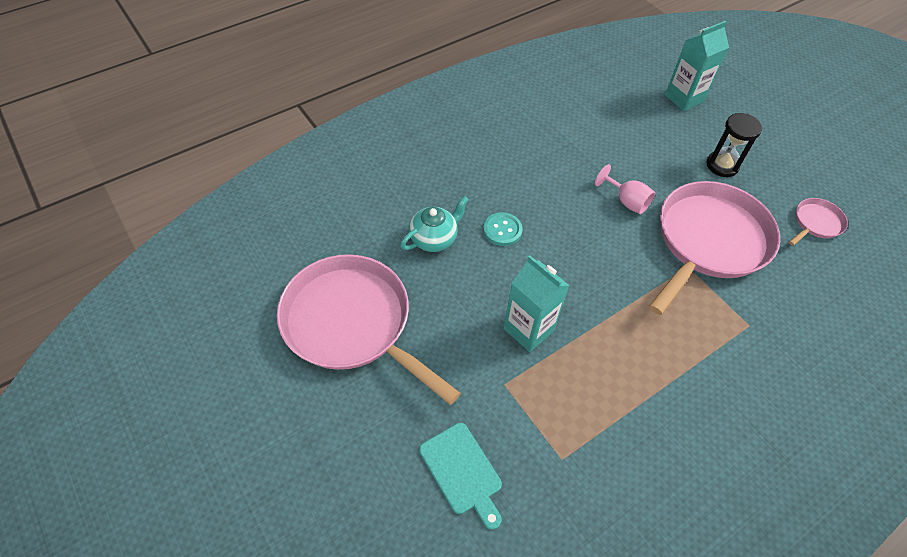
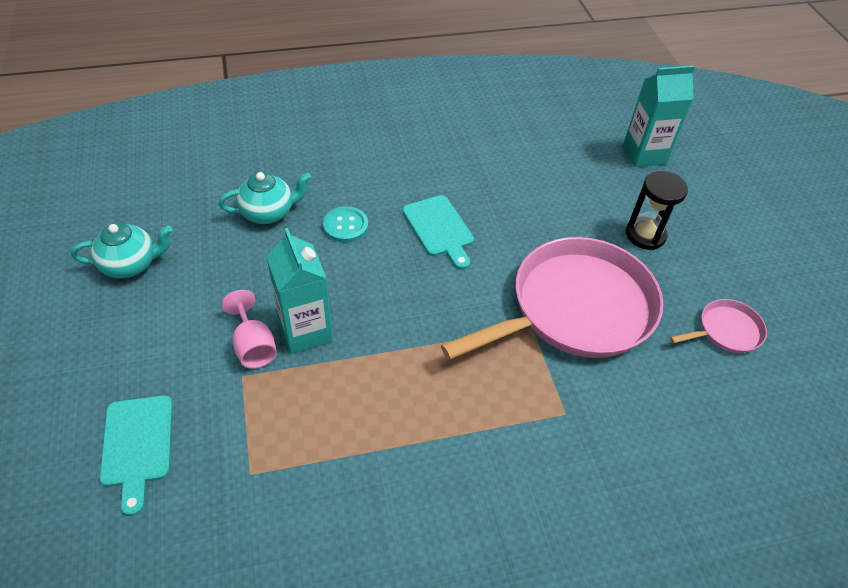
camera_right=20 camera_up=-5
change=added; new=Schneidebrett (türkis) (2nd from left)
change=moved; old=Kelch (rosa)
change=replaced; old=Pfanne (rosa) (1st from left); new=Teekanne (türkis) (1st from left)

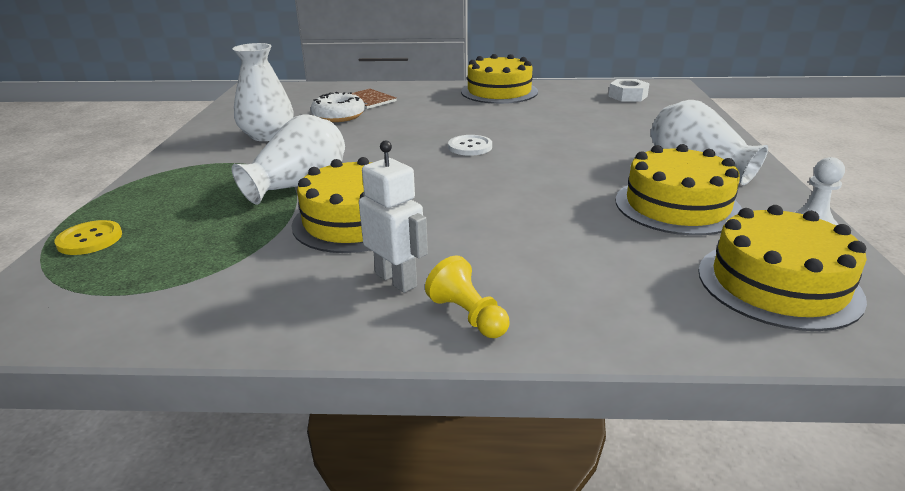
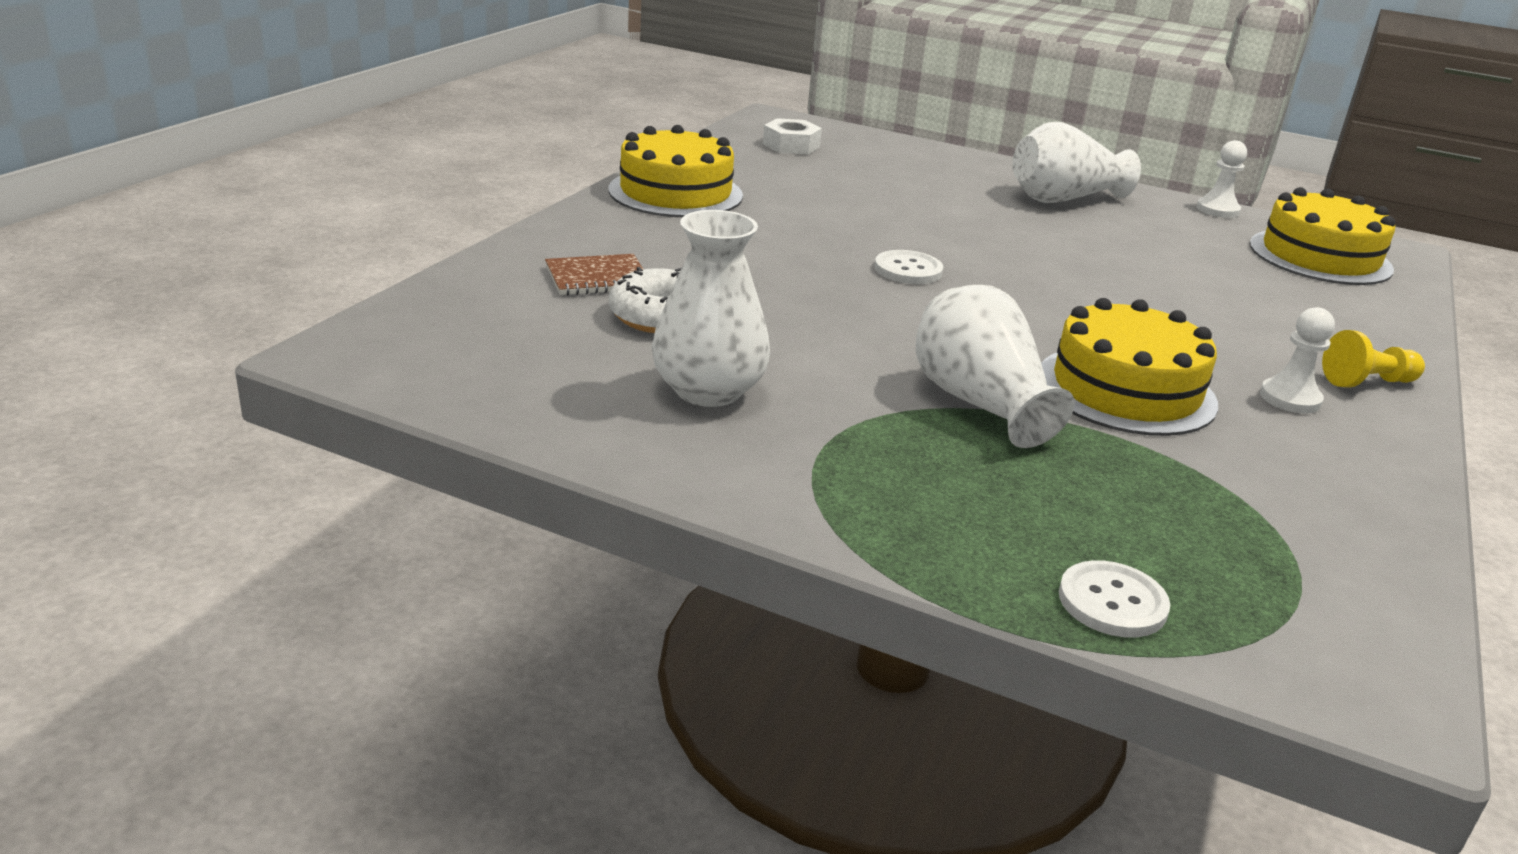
camera_right=-70 camera_up=0
change=removed; old=Kuchen (gelb) (3rd from left)
change=replaced; old=Roboter (weiß); new=Bauer (weiß) (2nd from left)
change=recoloured; old=Knopf (gelb); new=Knopf (weiß) (2nd from left)

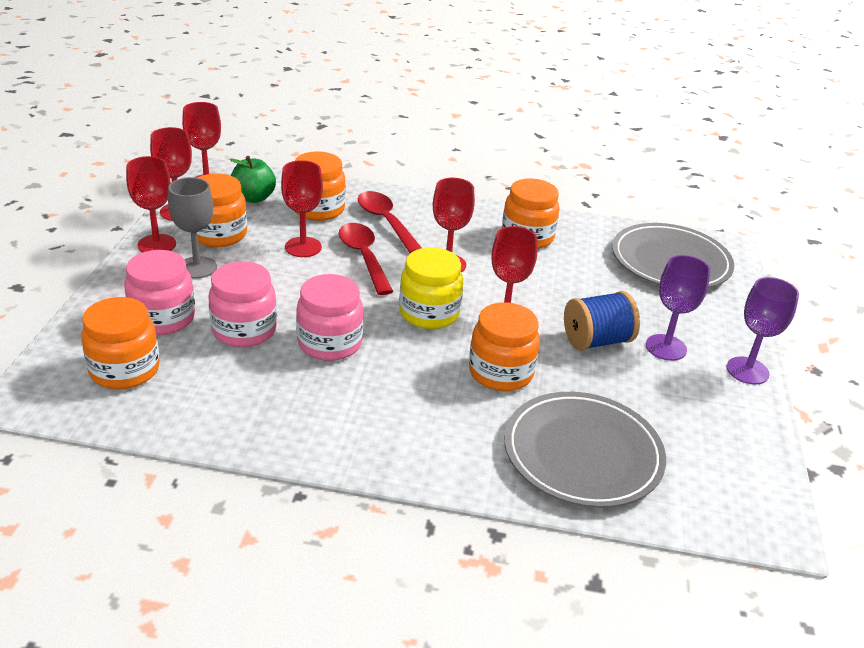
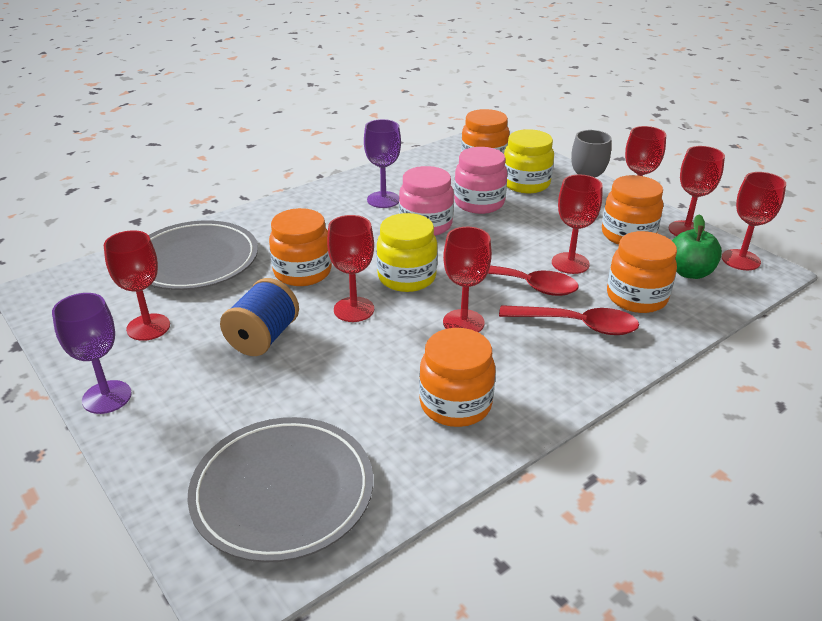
camera_right=135 camera_up=0
change=added; new=Kelch (rot) (1st from left)
change=moved; old=Kelch (lila) (1st from left in the first image); new=Kelch (lila) (2nd from left)
change=recoloured; old=Einmachglas (rosa) (1st from left); new=Einmachglas (gelb) (2nd from left)

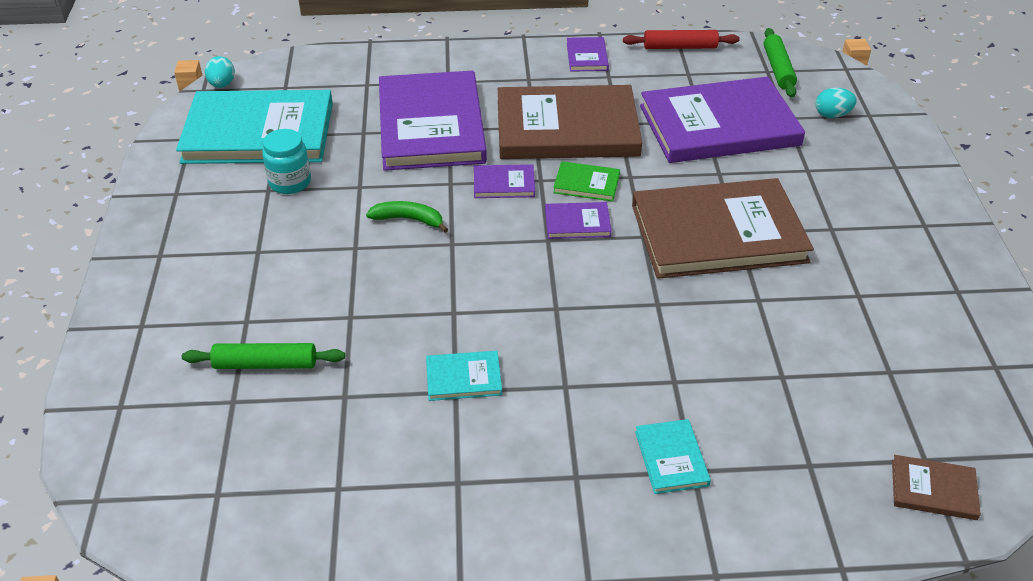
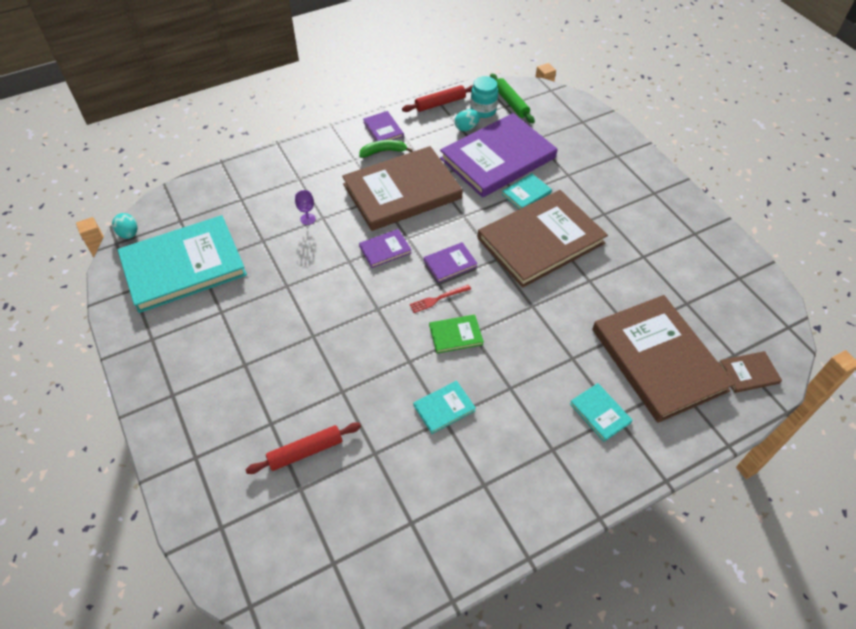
camera_right=-25 camera_up=10
change=added; new=Gabel (rot)
change=added; new=Buch (türkis) (3rd from left)
change=added; new=Buch (braun) (3rd from left)
change=moved; old=Einmachglas (türkis)
change=moved; old=Banane (grün)
change=moved; old=Buch (grün)
change=moved; old=Ei (türkis) (2nd from left)
change=replaced; old=Buch (lila) (1st from left); new=Kelch (lila)
change=recoloured; old=Nudelholz (grün) (1st from left); new=Nudelholz (rot) (1st from left)

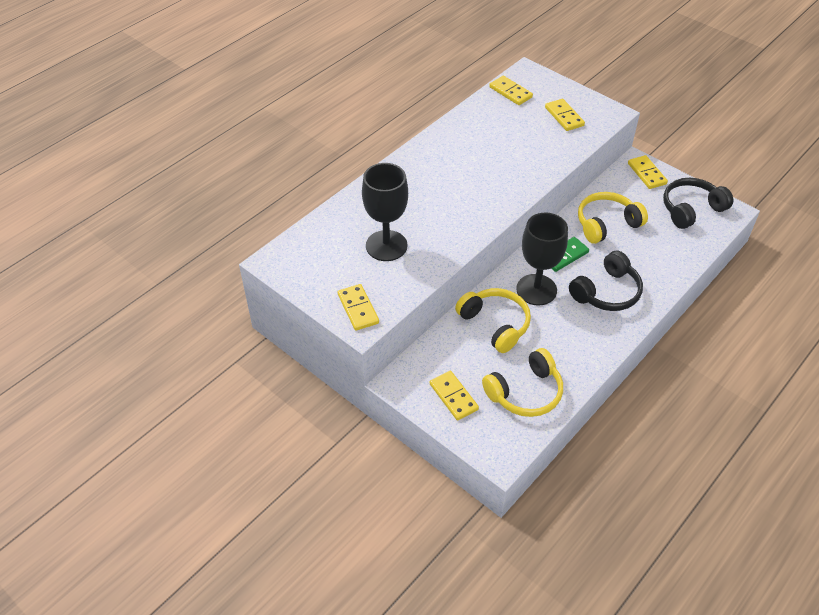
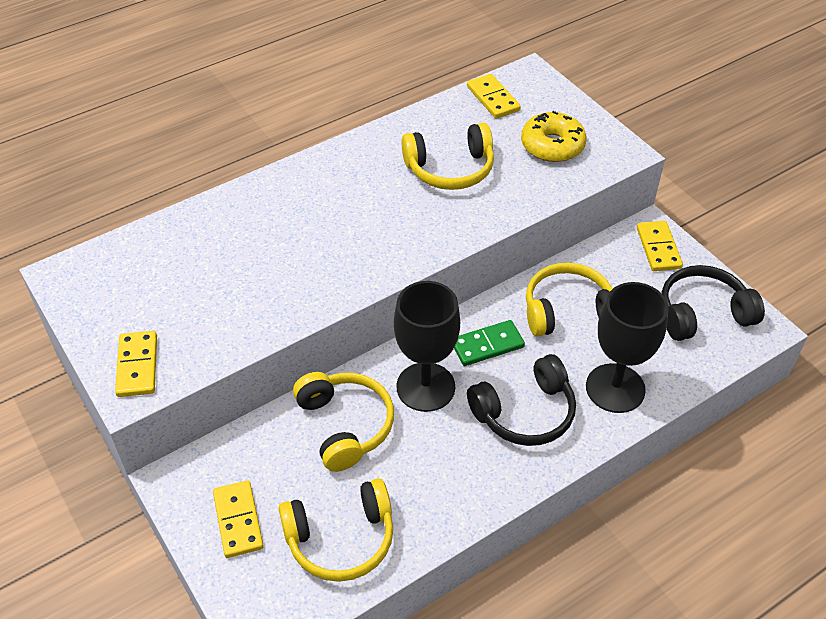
camera_right=15 camera_up=0
change=added; new=Kopfhörer (gelb) (3rd from left)
change=moved; old=Kelch (schwarz) (1st from left in the first image); new=Kelch (schwarz) (2nd from left)
change=replaced; old=Dominostein (gelb) (4th from left); new=Donut (gelb)

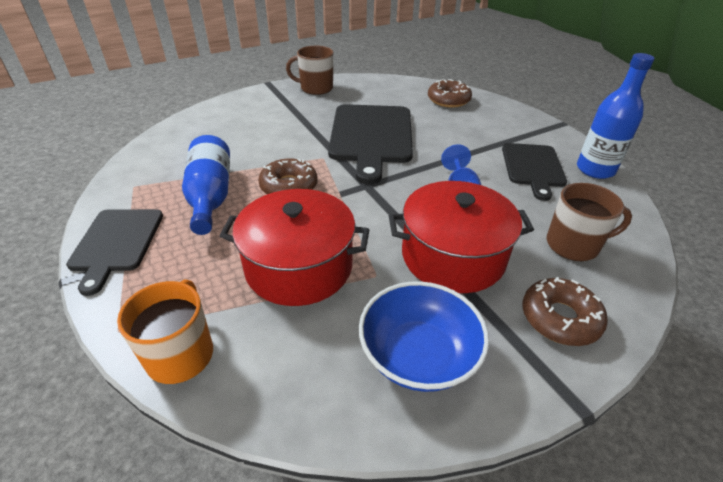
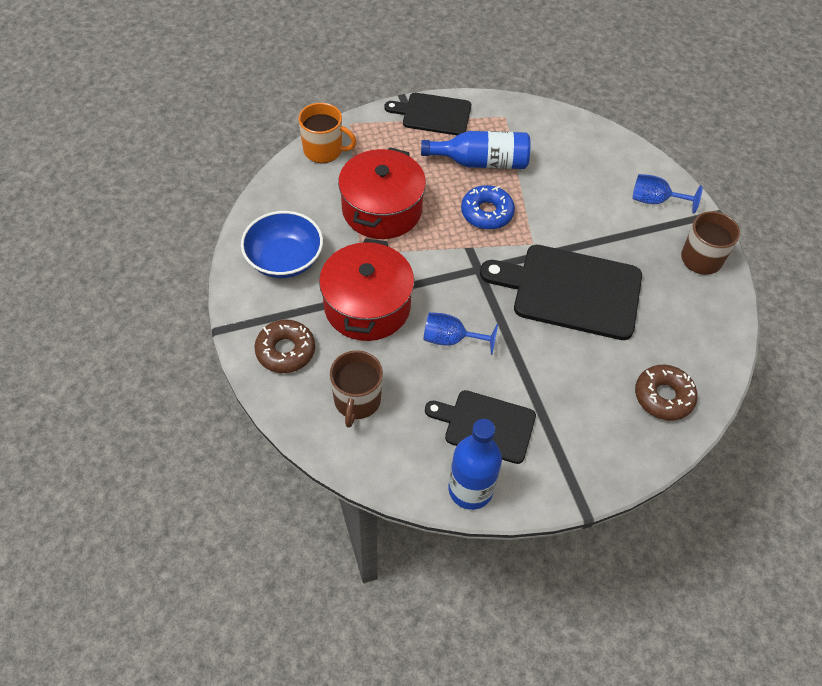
camera_right=100 camera_up=15
change=added; new=Kelch (blau) (2nd from left)
change=recoloured; old=Donut (braun) (1st from left); new=Donut (blau)

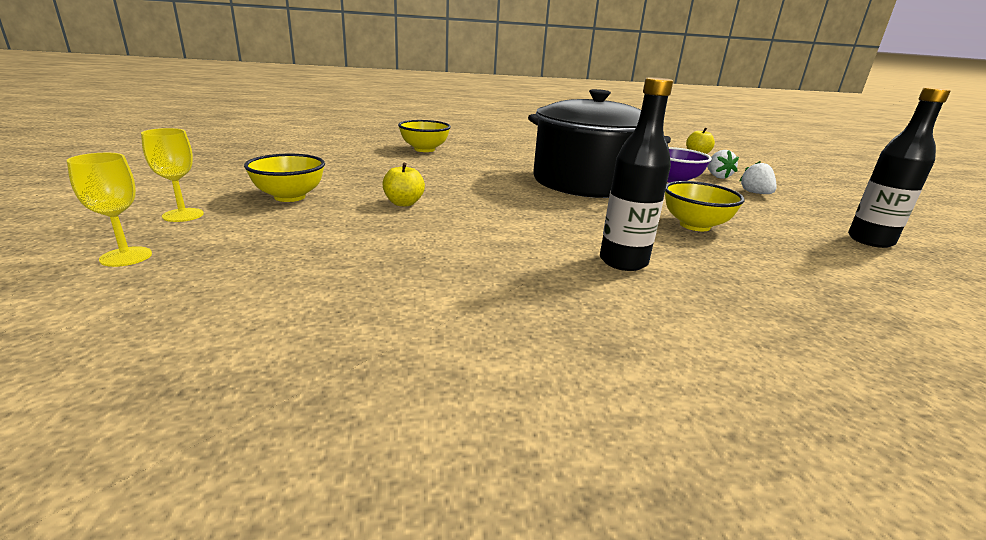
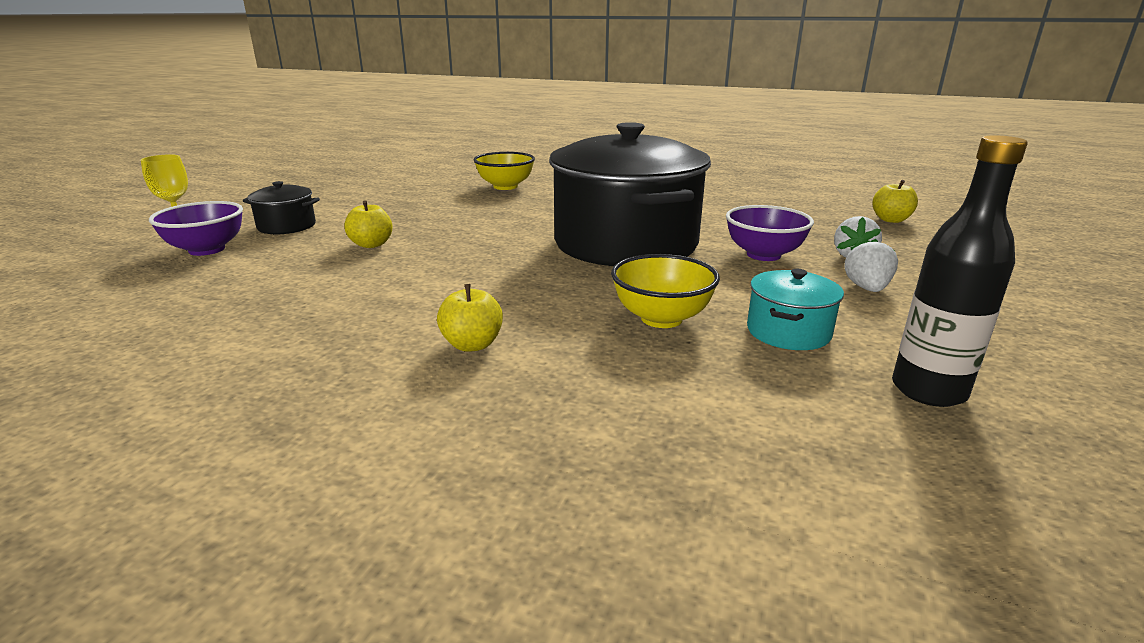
camera_right=30 camera_up=0
change=removed; old=Kelch (gelb) (1st from left)
change=added; new=Schüssel (lila) (1st from left)
change=added; new=Kochtopf (türkis)
change=replaced; old=Schüssel (gelb) (1st from left); new=Kochtopf (schwarz) (1st from left)
change=replaced; old=Flasche (schwarz) (1st from left); new=Apfel (gelb) (2nd from left)

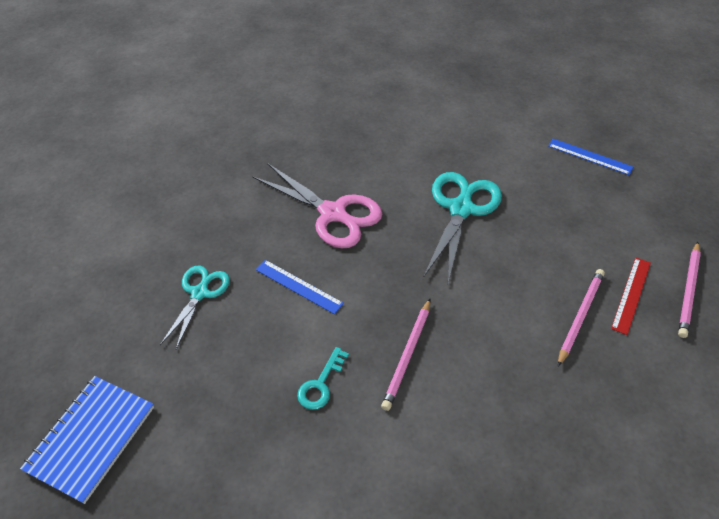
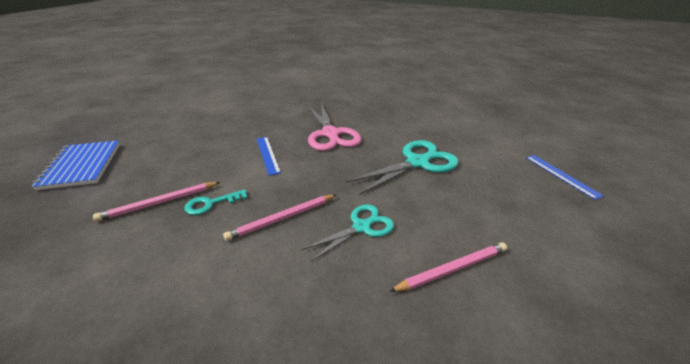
camera_right=35 camera_up=-15
change=removed; old=Lineal (rot)
change=moved; old=Schere (türkis) (1st from left)
change=moved; old=Bleistift (rosa) (3rd from left in the first image); new=Bleistift (rosa) (1st from left)
change=turned; old=Notizbuch (blau); degrees=-75

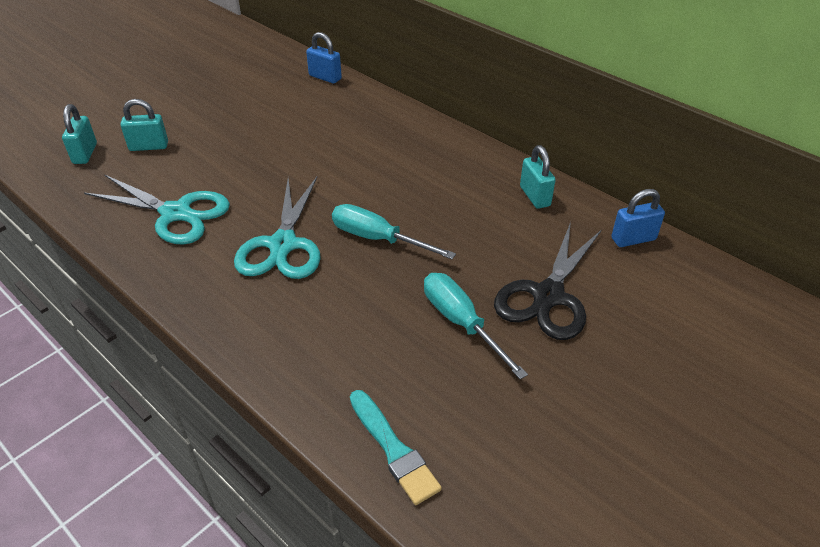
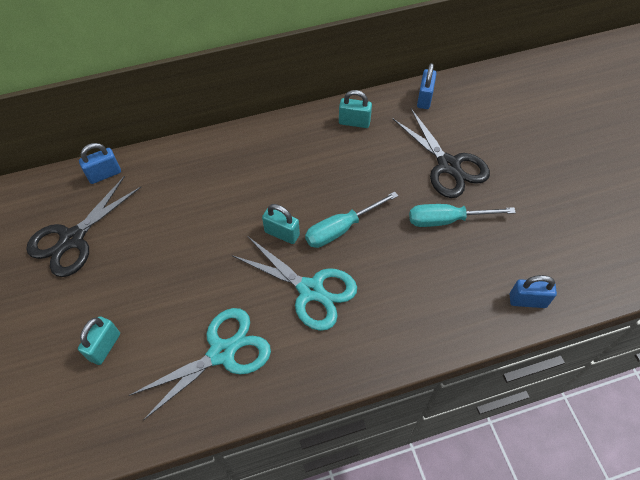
camera_right=-60 camera_up=15
change=added; new=Schere (schwarz) (1st from left)
change=moved; old=Vorhängeschloss (türkis) (1st from left in the first image); new=Vorhängeschloss (türkis) (2nd from left)
change=replaced; old=Pinsel (türkis); new=Vorhängeschloss (blau) (3rd from left)

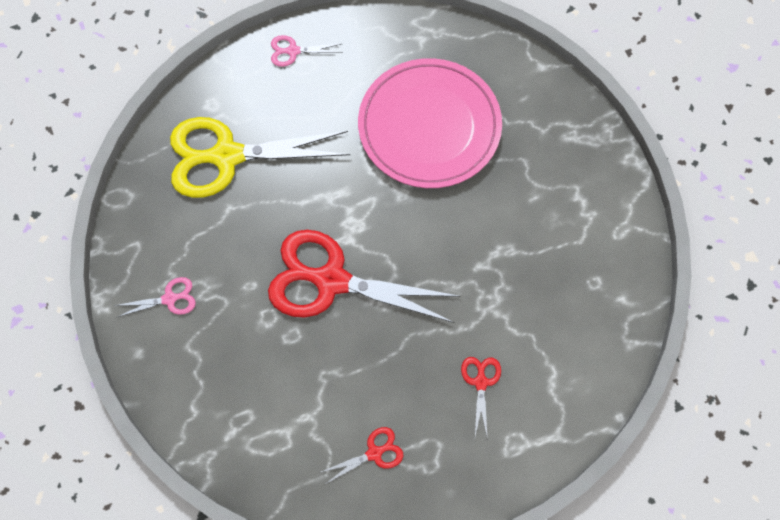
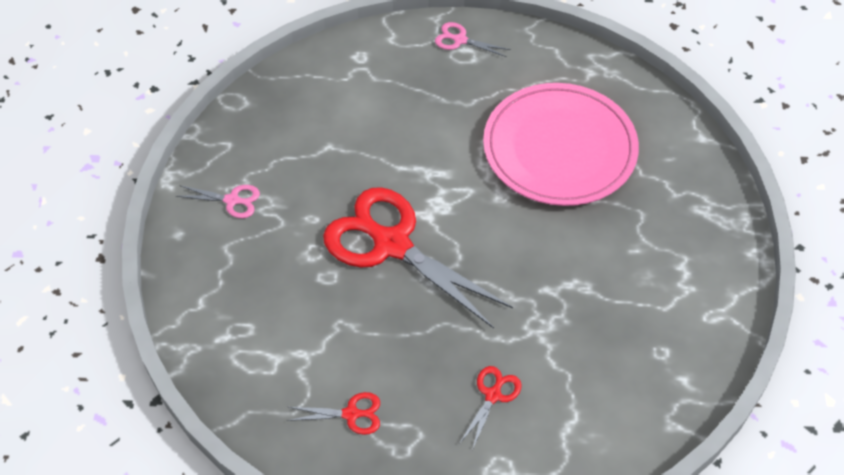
camera_right=25 camera_up=-15
change=removed; old=Schere (gelb)

